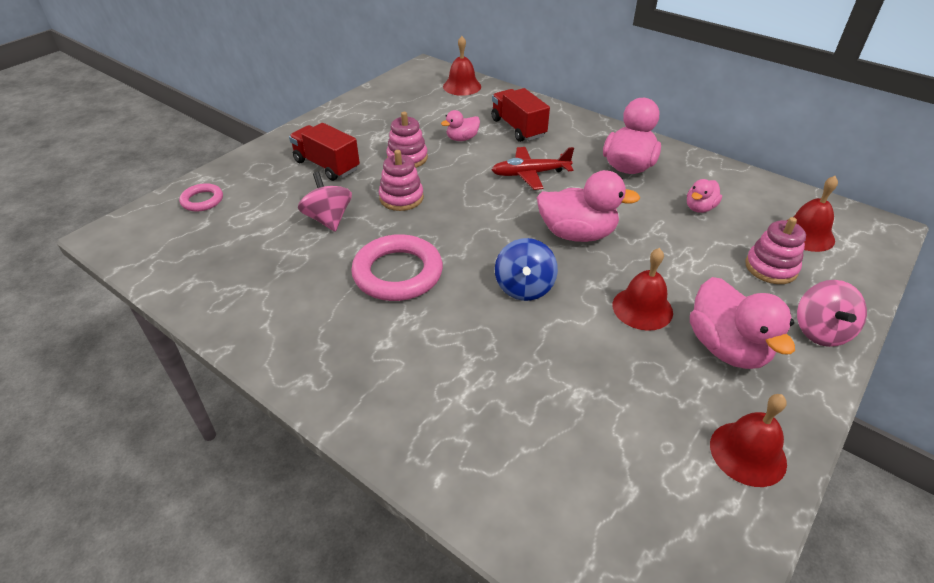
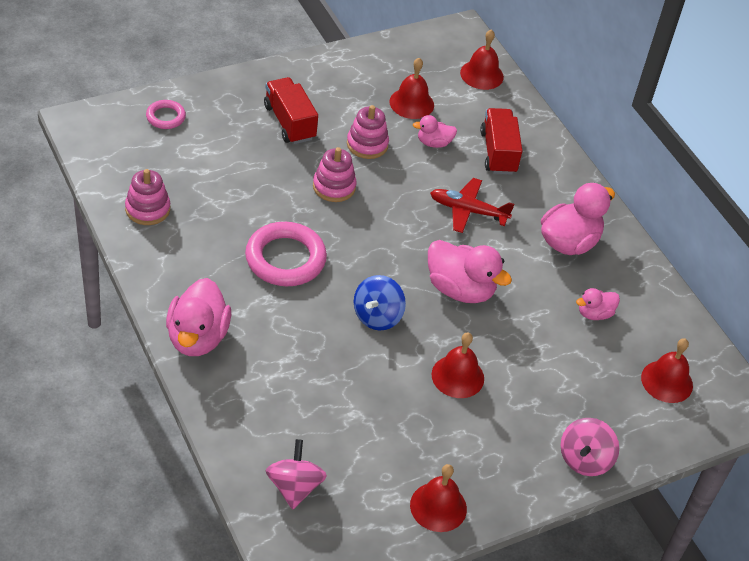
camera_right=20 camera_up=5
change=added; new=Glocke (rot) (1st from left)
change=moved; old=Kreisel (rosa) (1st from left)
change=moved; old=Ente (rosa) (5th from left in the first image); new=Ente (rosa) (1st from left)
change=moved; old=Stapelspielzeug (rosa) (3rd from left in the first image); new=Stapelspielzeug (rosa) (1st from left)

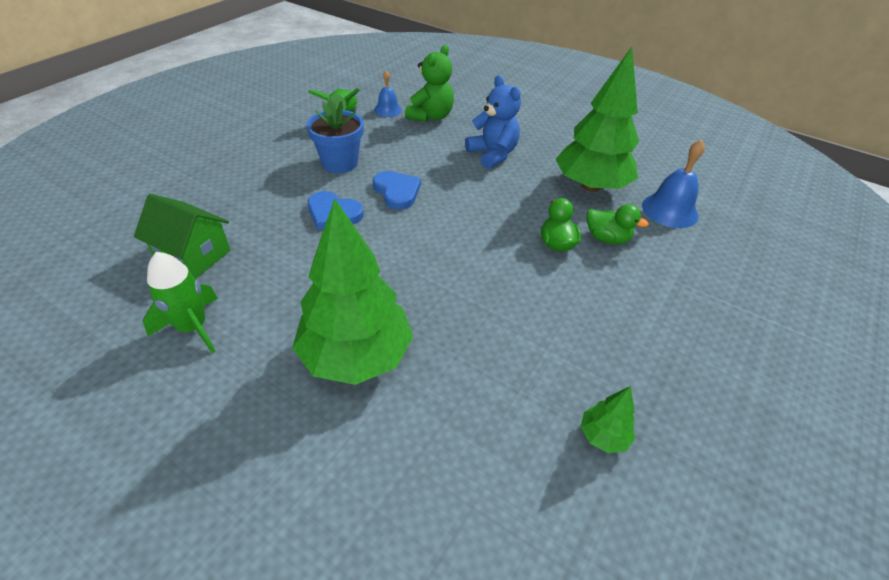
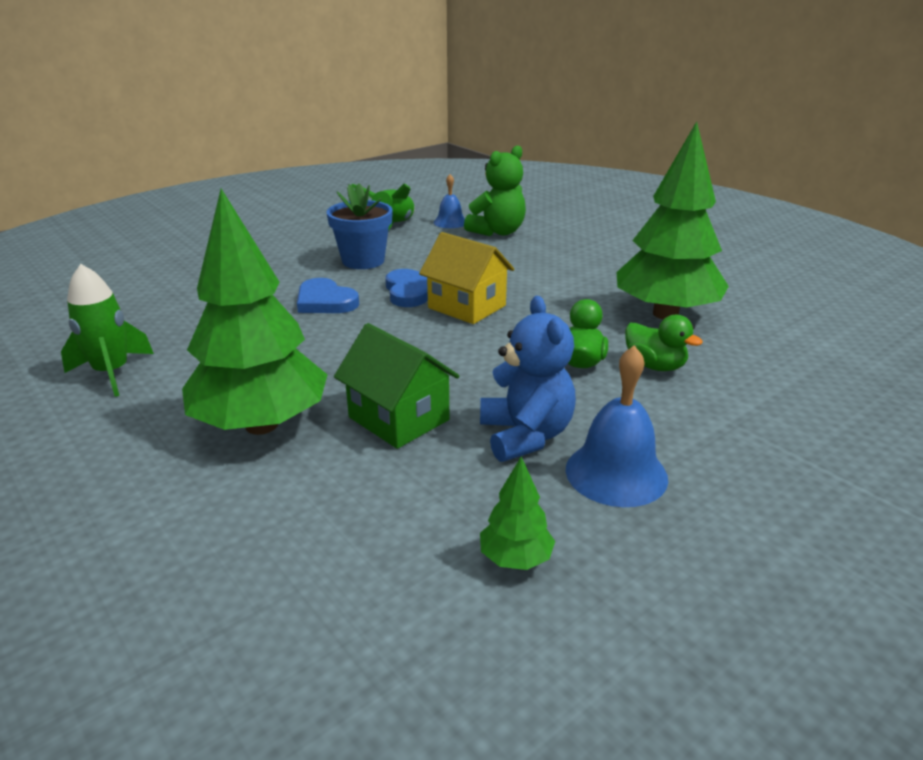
camera_right=20 camera_up=-15
change=added; new=Haus (gelb)
change=moved; old=Haus (grün)
change=moved; old=Teddybär (blau)
change=moved; old=Glocke (blau) (2nd from left)

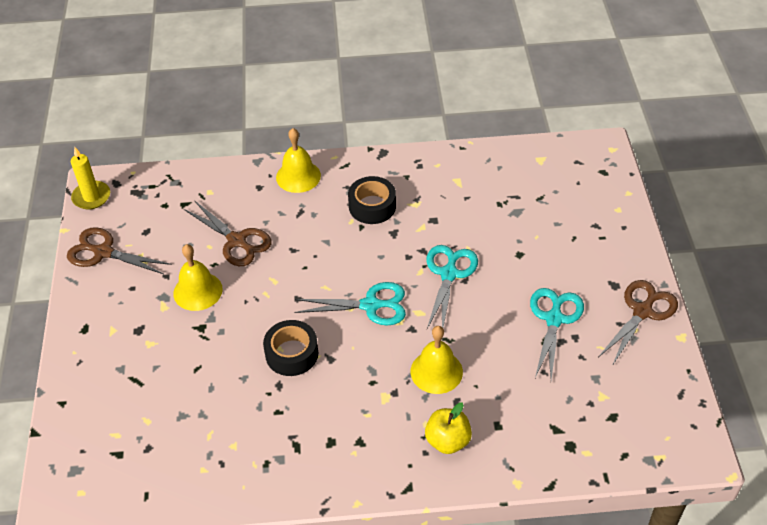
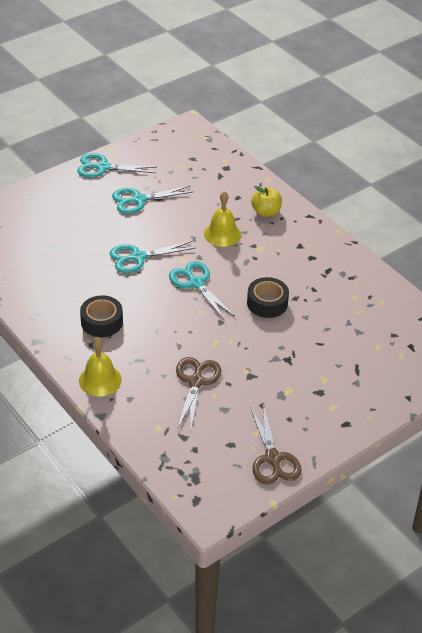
camera_right=-125 camera_up=-5
change=removed; old=Kerze (gelb)
change=removed; old=Glocke (gelb) (1st from left)
change=recoloured; old=Schere (braun) (3rd from left); new=Schere (türkis) (1st from left)

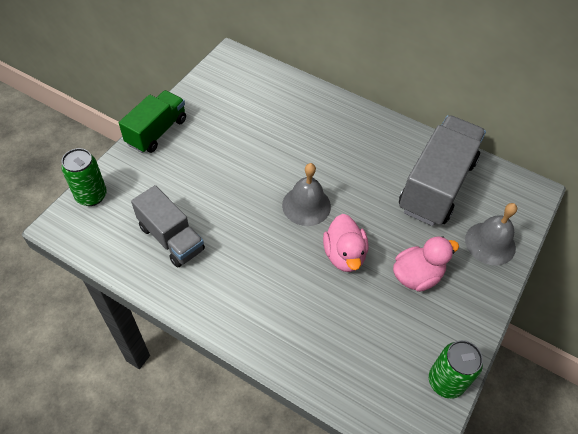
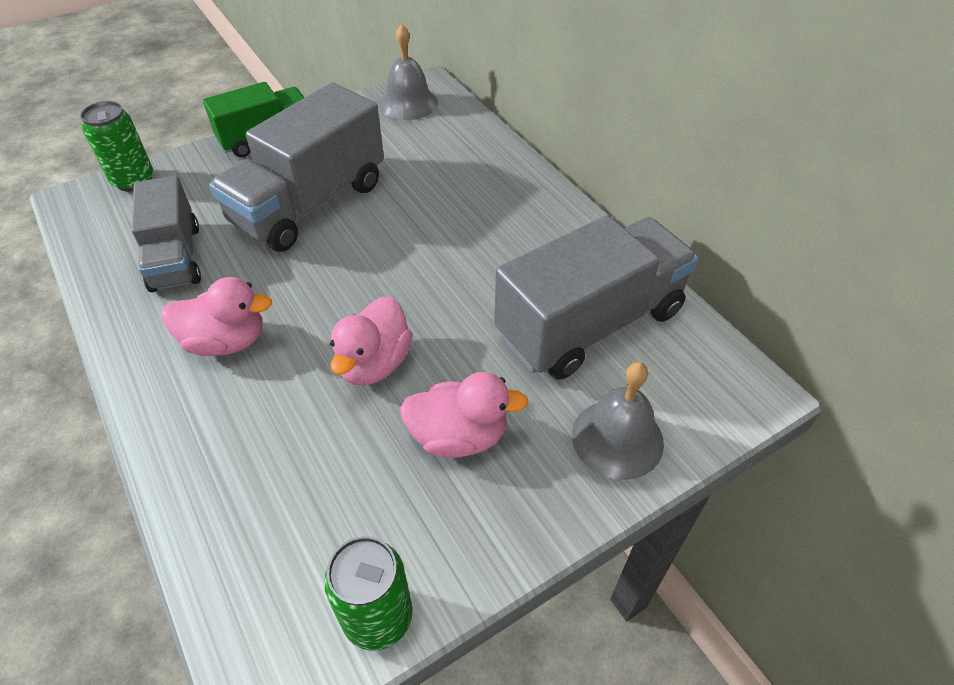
camera_right=30 camera_up=-5
change=added; new=Ente (rosa) (1st from left)
change=added; new=Lastwagen (grau) (2nd from left)
change=moved; old=Glocke (grau) (1st from left)

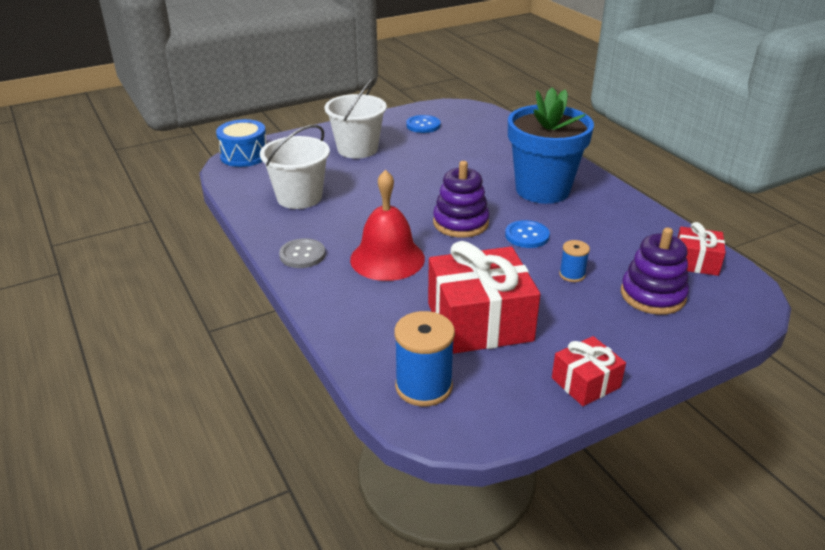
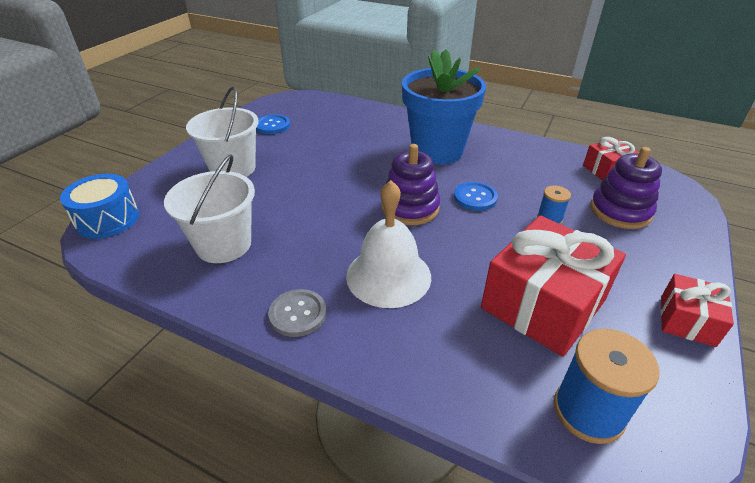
camera_right=-35 camera_up=5
change=recoloured; old=Glocke (rot); new=Glocke (weiß)

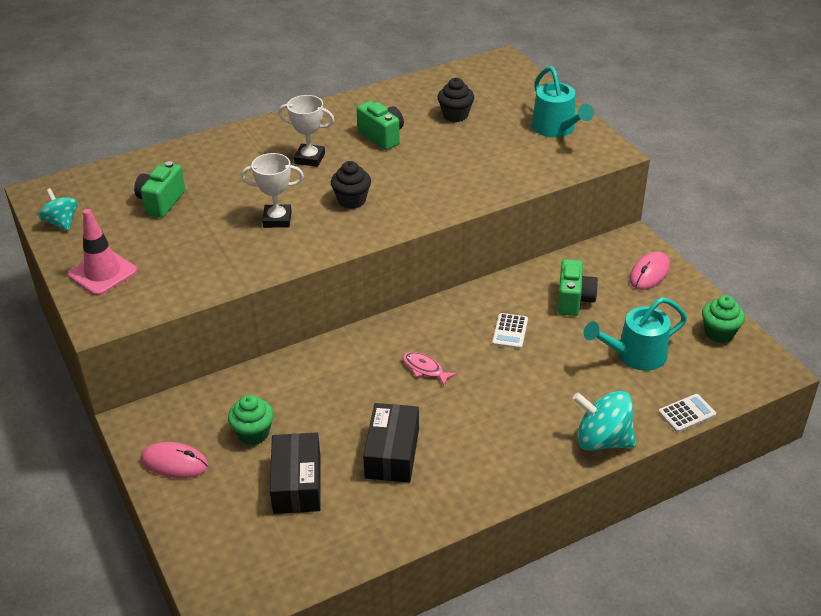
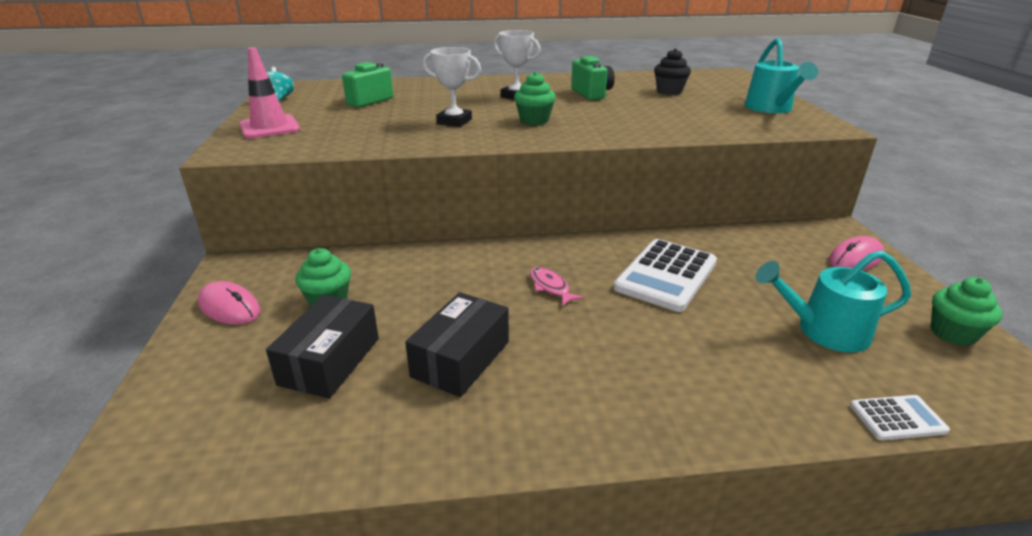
camera_right=20 camera_up=-10
change=removed; old=Kamera (grün) (3rd from left)
change=removed; old=Kreisel (türkis) (2nd from left)
change=recoloured; old=Muffin (schwarz) (1st from left); new=Muffin (grün) (2nd from left)
change=resized; old=Taschenrechner (weiß) (1st from left); factor=1.98

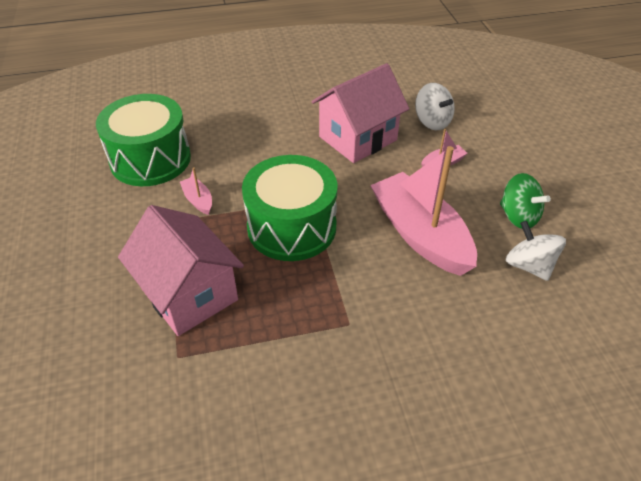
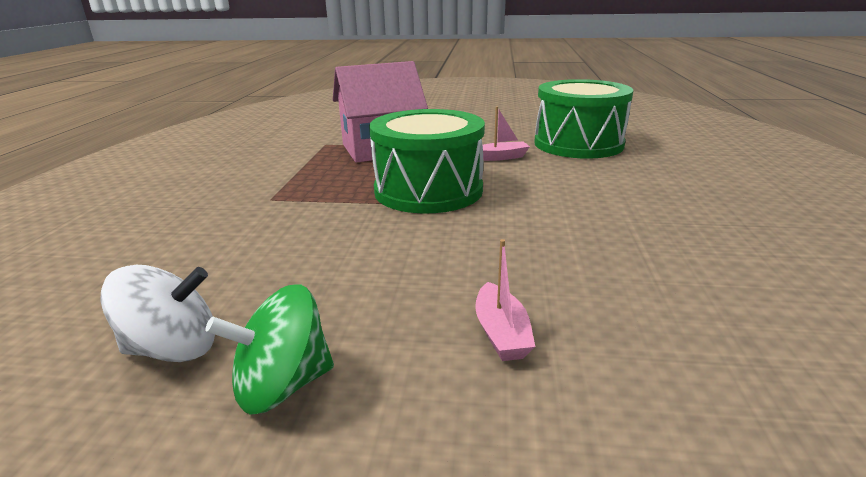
camera_right=110 camera_up=-20
change=removed; old=Haus (rosa) (2nd from left)
change=removed; old=Boot (rosa) (2nd from left)
change=removed; old=Kreisel (weiß) (1st from left)

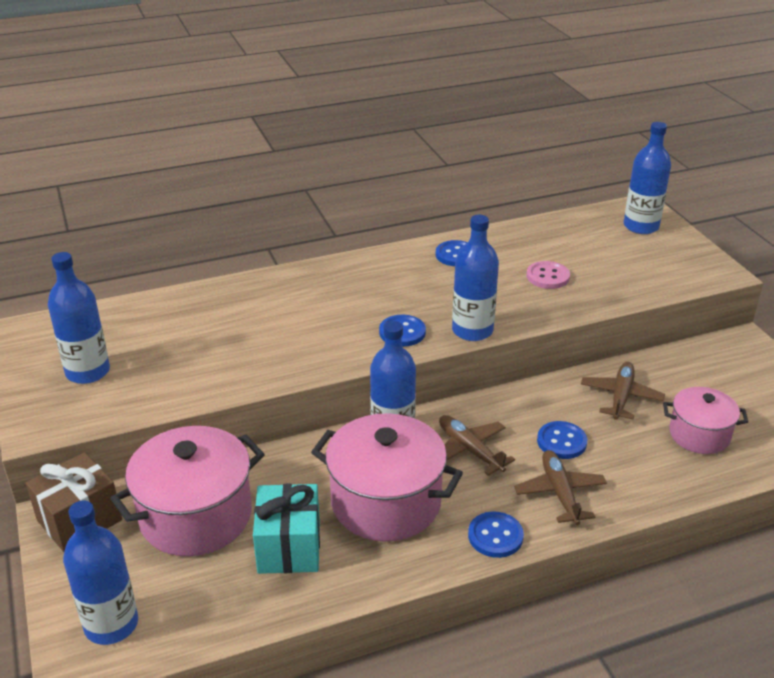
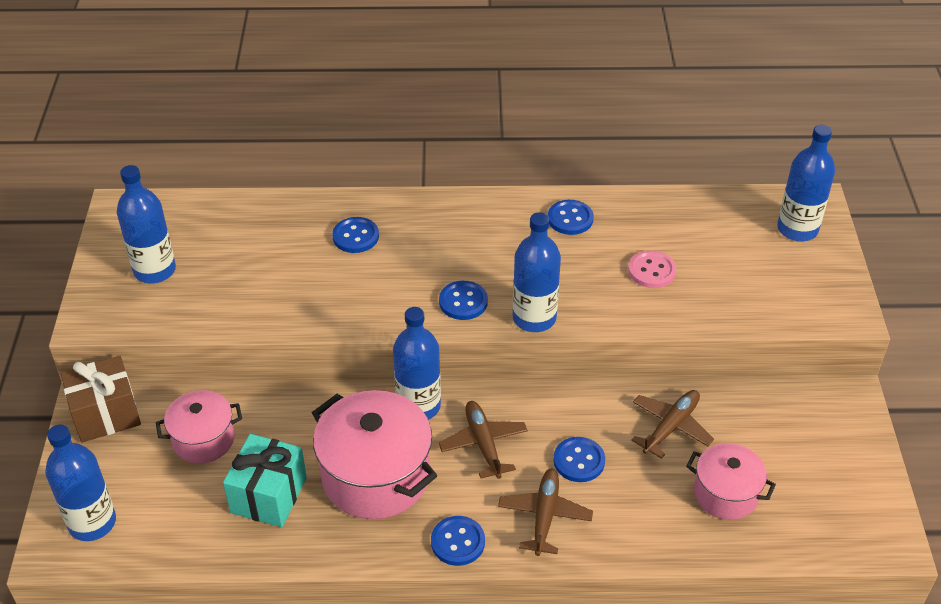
camera_right=20 camera_up=10
change=added; new=Knopf (blau) (1st from left)
change=resized; old=Kochtopf (rosa) (1st from left); factor=0.59

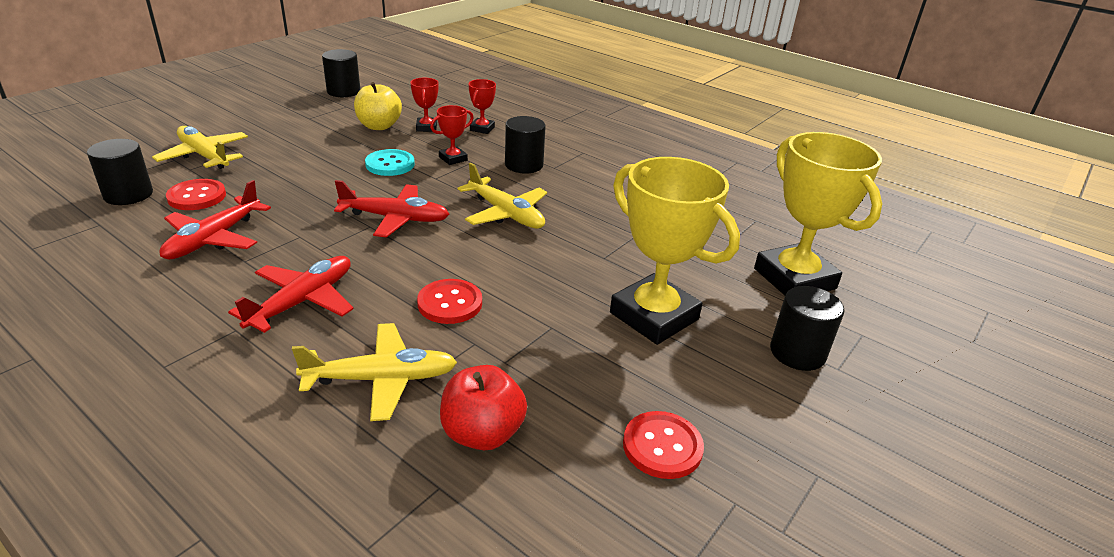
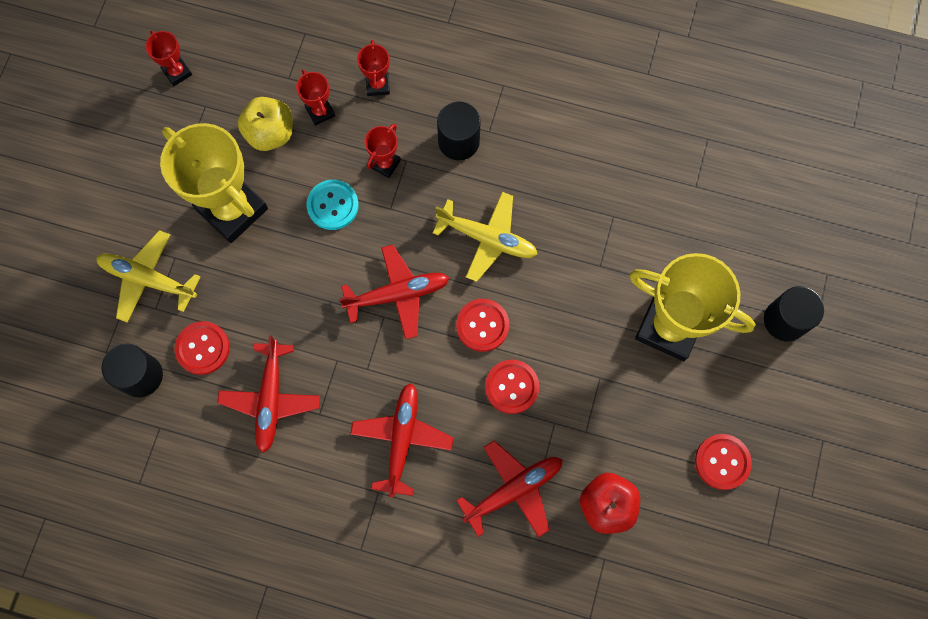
camera_right=-20 camera_up=40
change=added; new=Knopf (rot) (2nd from left)
change=moved; old=Pokal (gelb) (2nd from left in the first image); new=Pokal (gelb) (1st from left)
change=replaced; old=Vollzylinder (schwarz) (2nd from left); new=Pokal (rot) (1st from left)
change=recoloured; old=Flugzeug (gelb) (2nd from left); new=Flugzeug (rot) (4th from left)

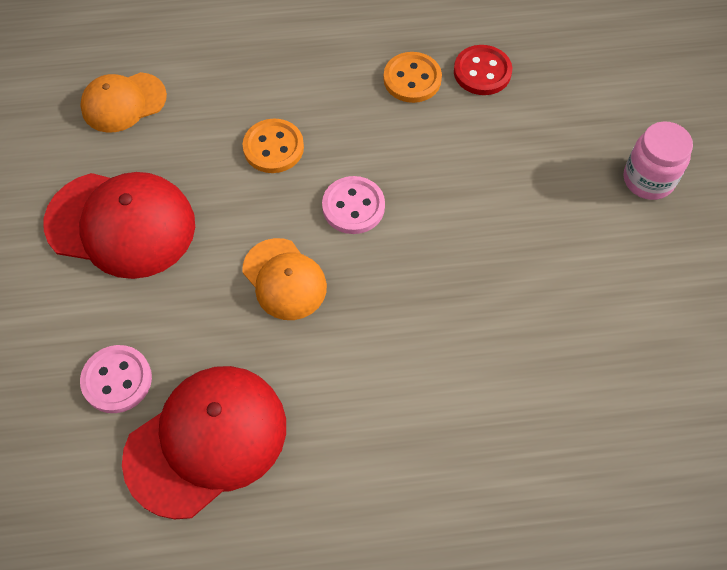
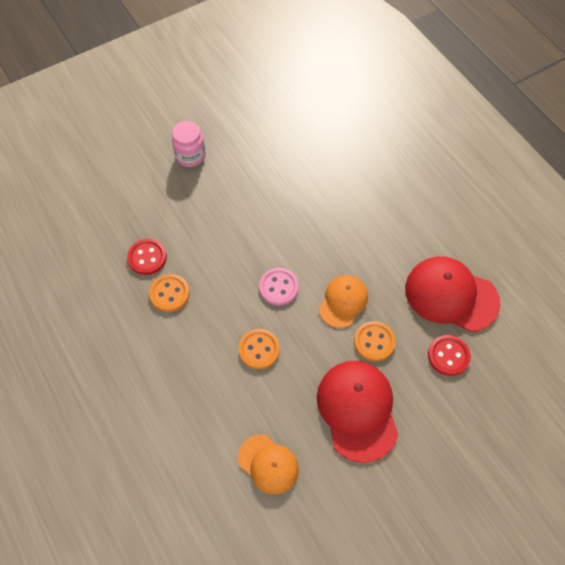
camera_right=-115 camera_up=0
change=added; new=Knopf (orange) (3rd from left)
change=recoloured; old=Knopf (rosa) (1st from left); new=Knopf (rot) (2nd from left)

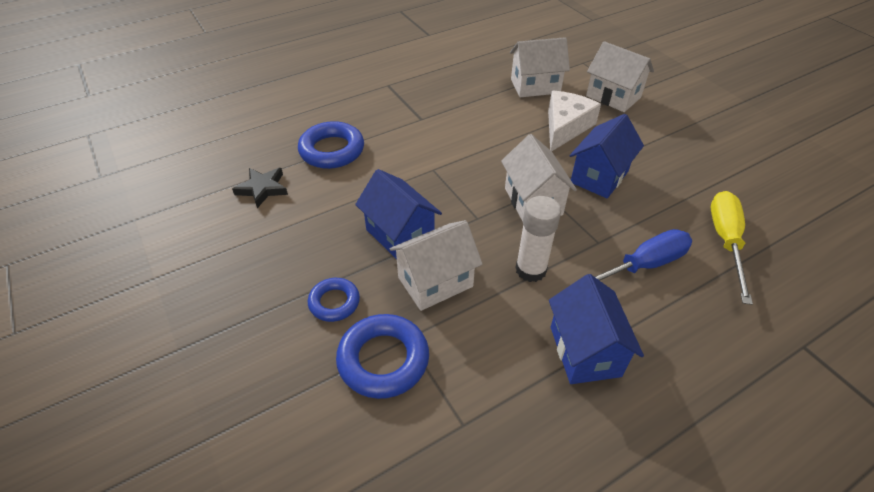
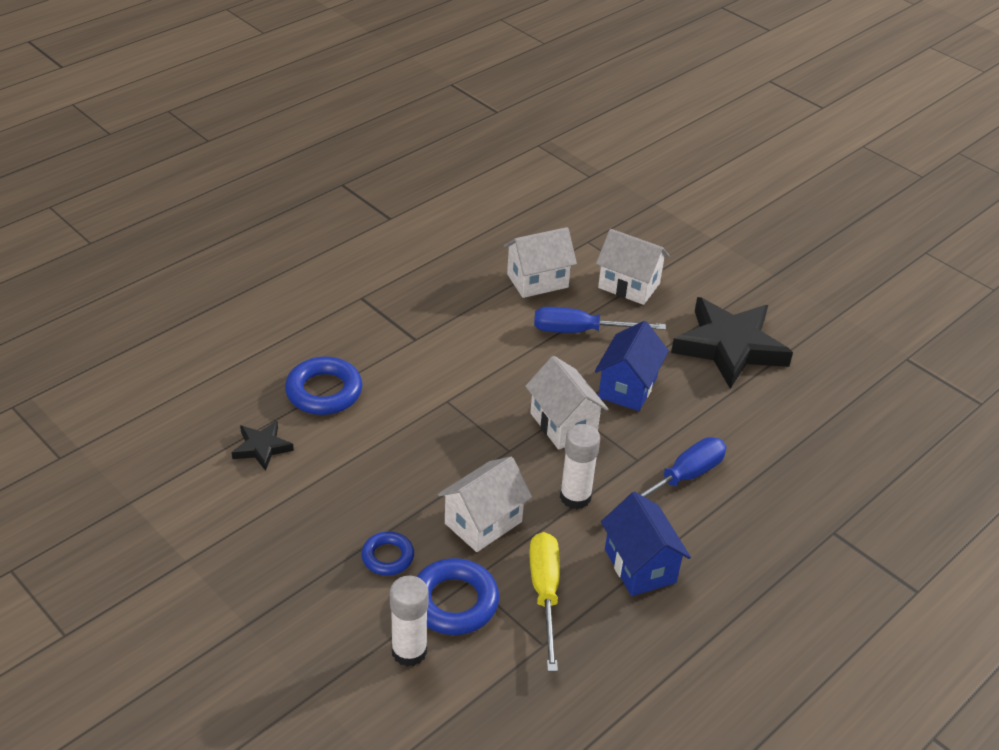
camera_right=-15 camera_up=-5
change=removed; old=Haus (blau) (1st from left)
change=added; new=Klebestift (weiß) (1st from left)
change=added; new=Stern (schwarz) (2nd from left)
change=moved; old=Schraubenzieher (gelb)
change=replaced; old=Käse (weiß); new=Schraubenzieher (blau) (1st from left)

